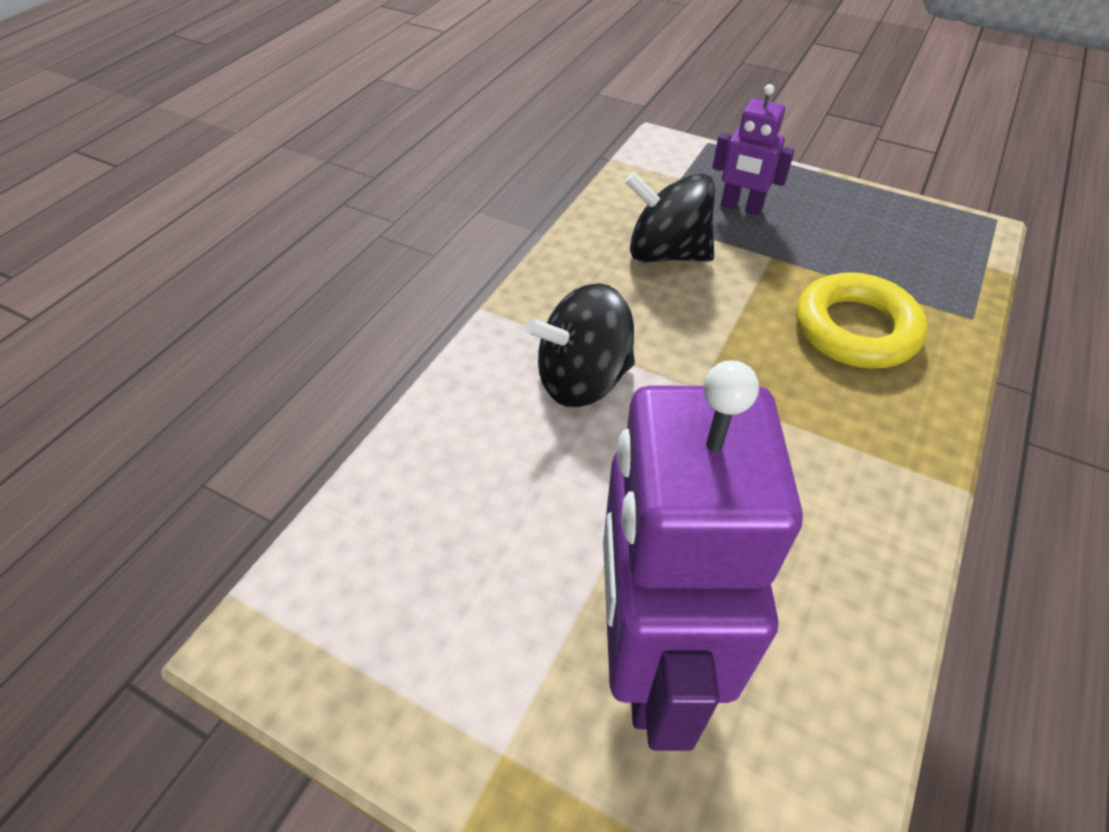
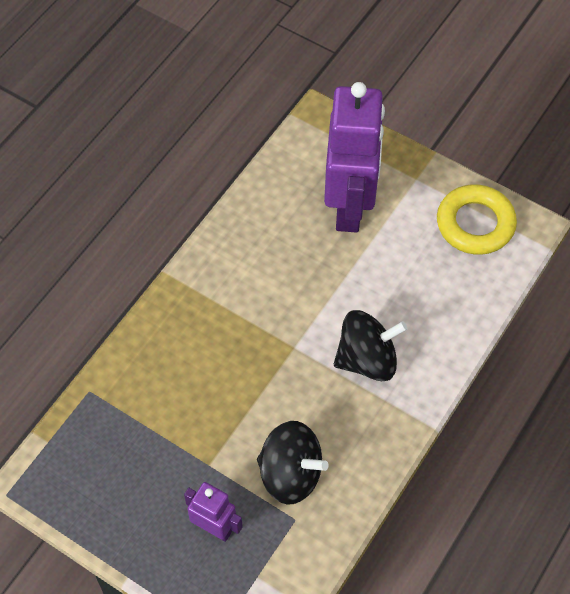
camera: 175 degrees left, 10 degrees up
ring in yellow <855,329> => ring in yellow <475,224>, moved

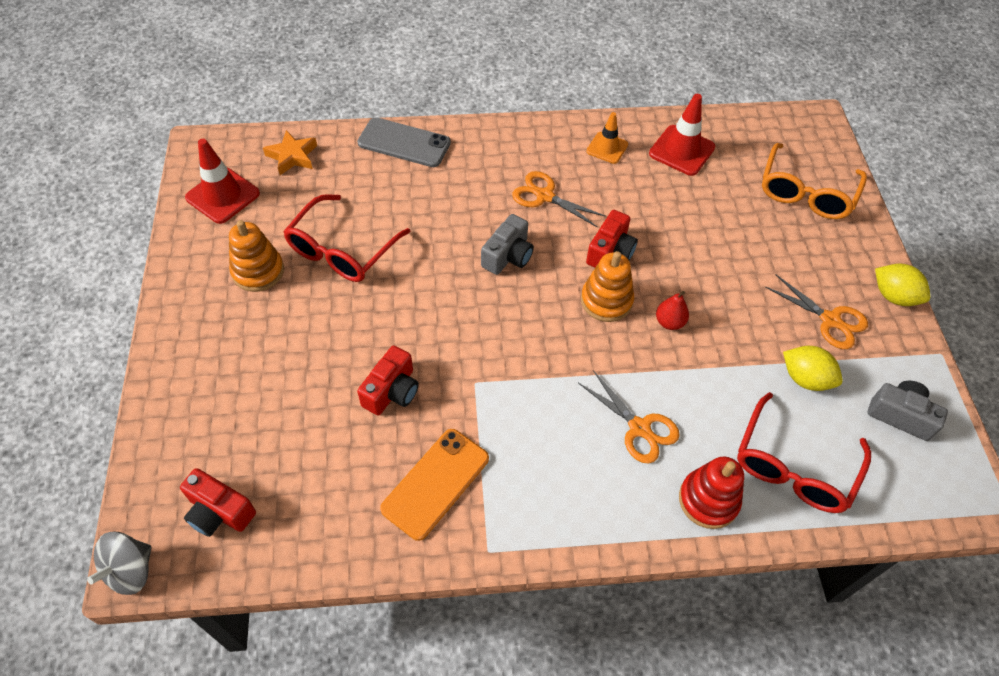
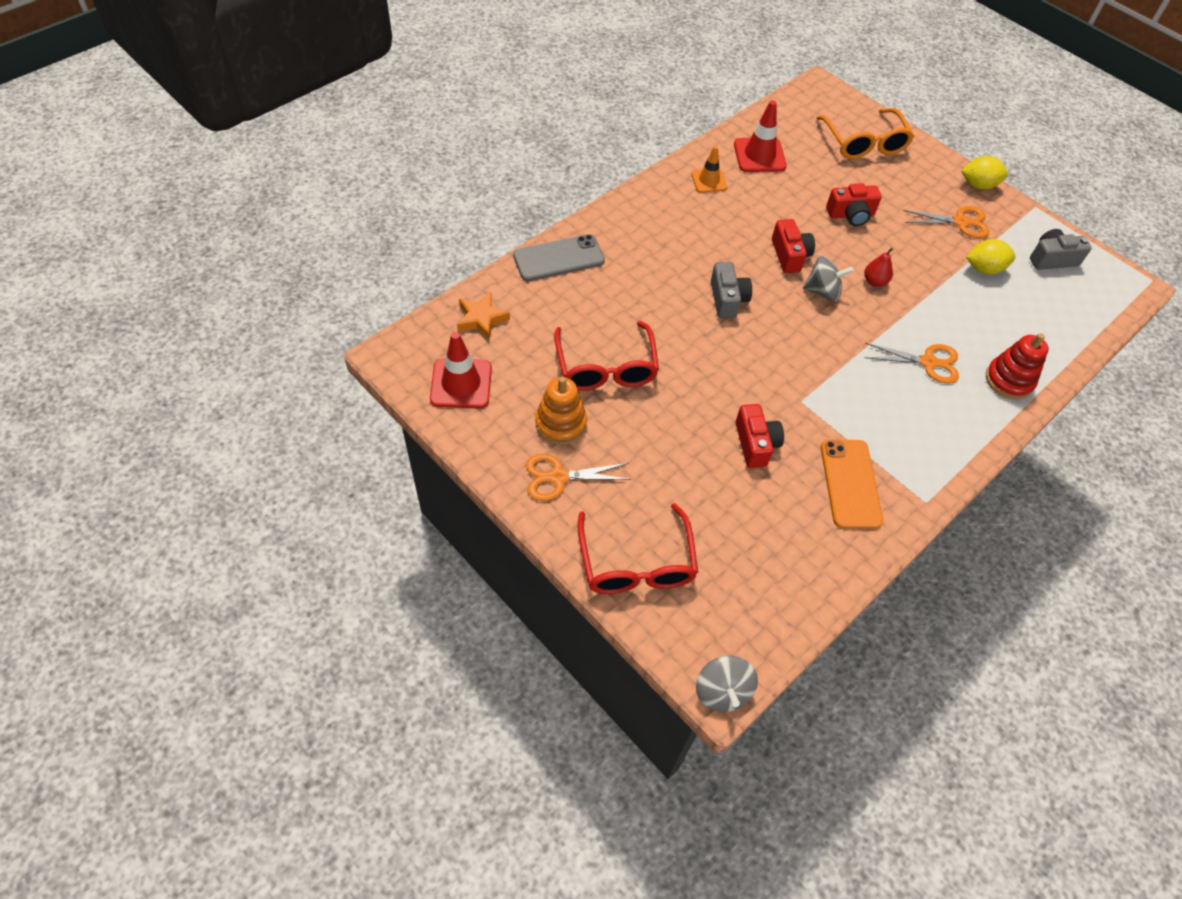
camera: 40 degrees left, 0 degrees up
scissors in orange <544,196> => scissors in orange <559,477>, moved
glasses in red <794,466> => glasses in red <636,563>, moved
stacking toy in orange <606,301> => spinning top in grey <822,291>
camera in red <219,512> => camera in red <850,215>, moved

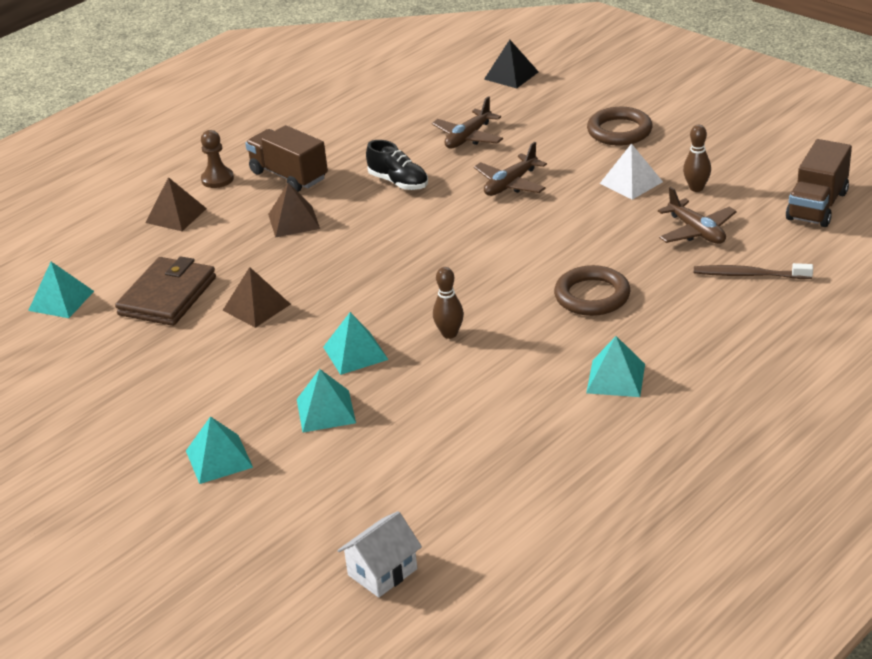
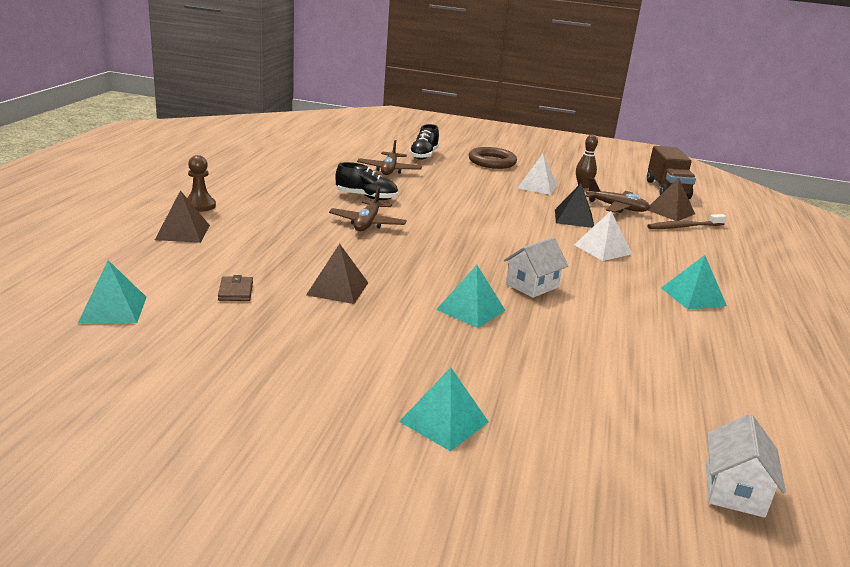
camera: 35 degrees left, 10 degrees down
wallet in brown <167,296> => wallet in brown <235,291>, x0.44
plane in brown <510,184> => plane in brown <367,223>, moved
nothing => shoe in black <423,155>
bowling pin in brown <449,334> => house in white <532,285>
pyramid in black <511,75> => pyramid in black <574,218>, moved
ring in brown <592,296> => pyramid in white <602,249>
pyramid in brown <294,221> => pyramid in brown <670,211>, moved
truck in brown <289,176> => nothing
pyramid in turquoise <325,411> => nothing

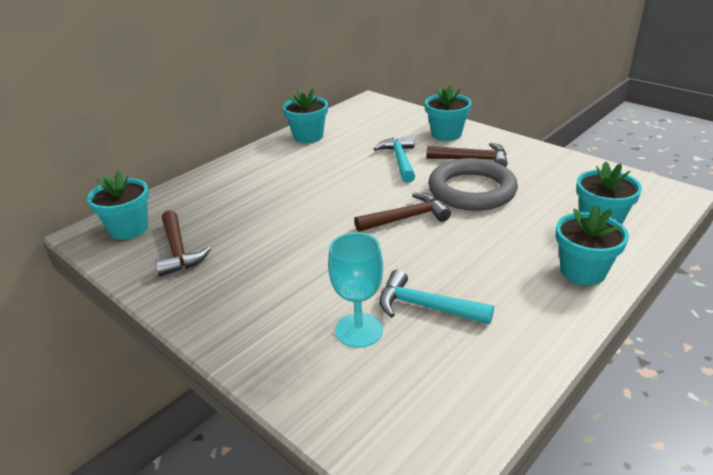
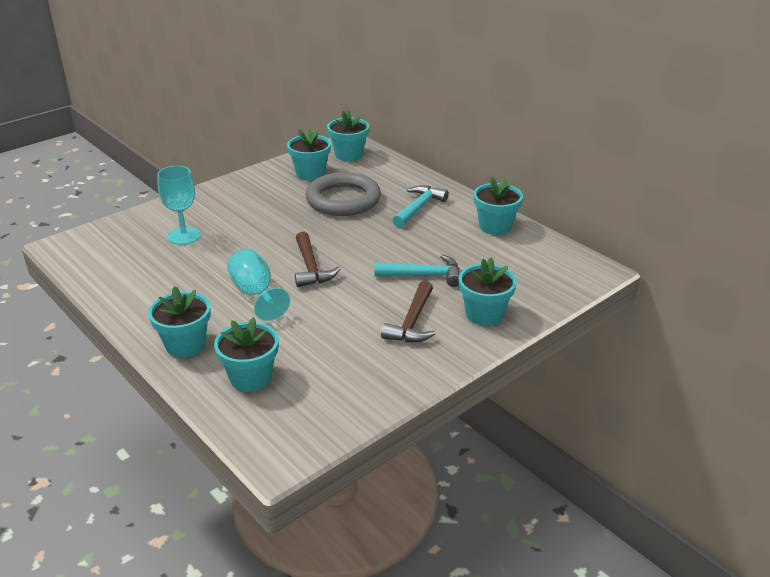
camera: 95 degrees right, 0 degrees up
nothing => goblet in turquoise <255,294>
hammer in brown <178,251> => flower pot in turquoise <310,173>
ring in grey <471,190> => ring in grey <343,199>, moved
hammer in turquoise <426,306> => hammer in turquoise <419,208>, moved

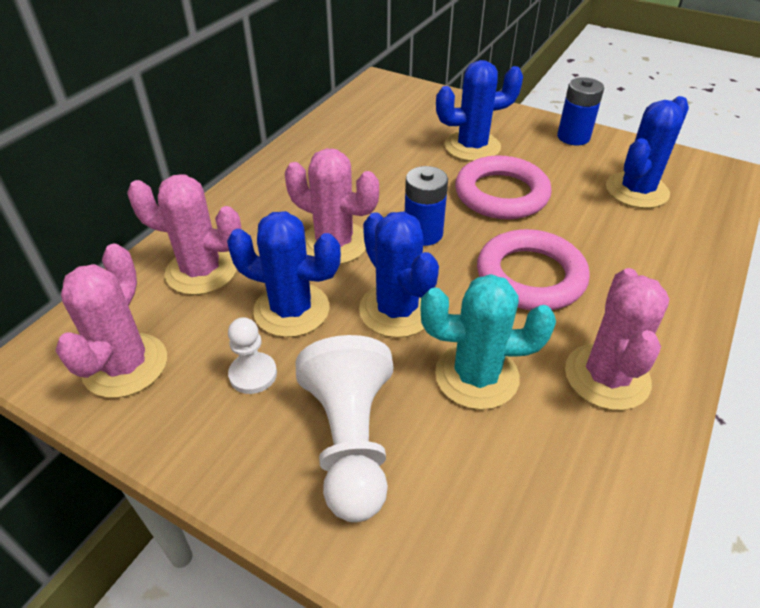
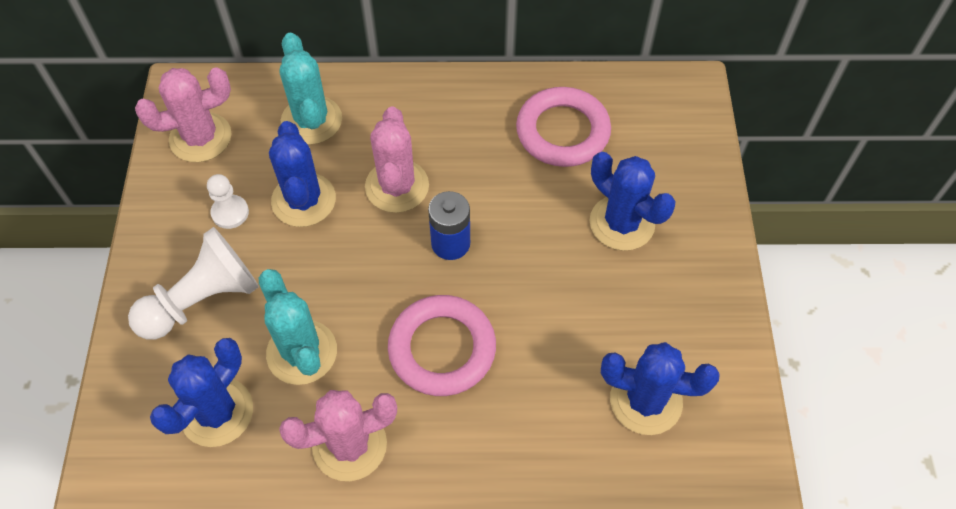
camera: 60 degrees right, 15 degrees up
cactus in blue <397,310> => cactus in blue <217,412>, moved
cactus in pink <201,271> => cactus in turquoise <311,120>
ring in pink <501,194> => ring in pink <562,131>, moved
battery in blue <573,137> => nothing

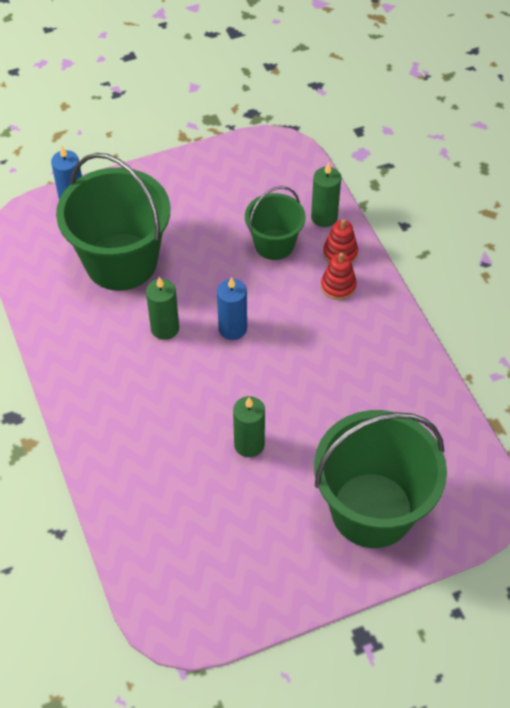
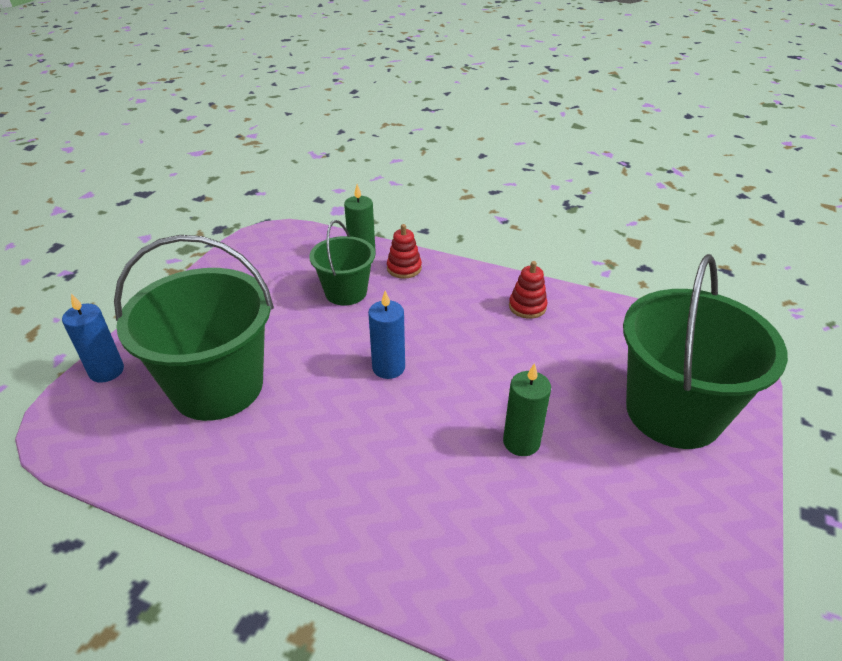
camera: 45 degrees left, 15 degrees down
stacking toy in red <338,286> => stacking toy in red <527,307>, moved
candle in green <165,328> => nothing

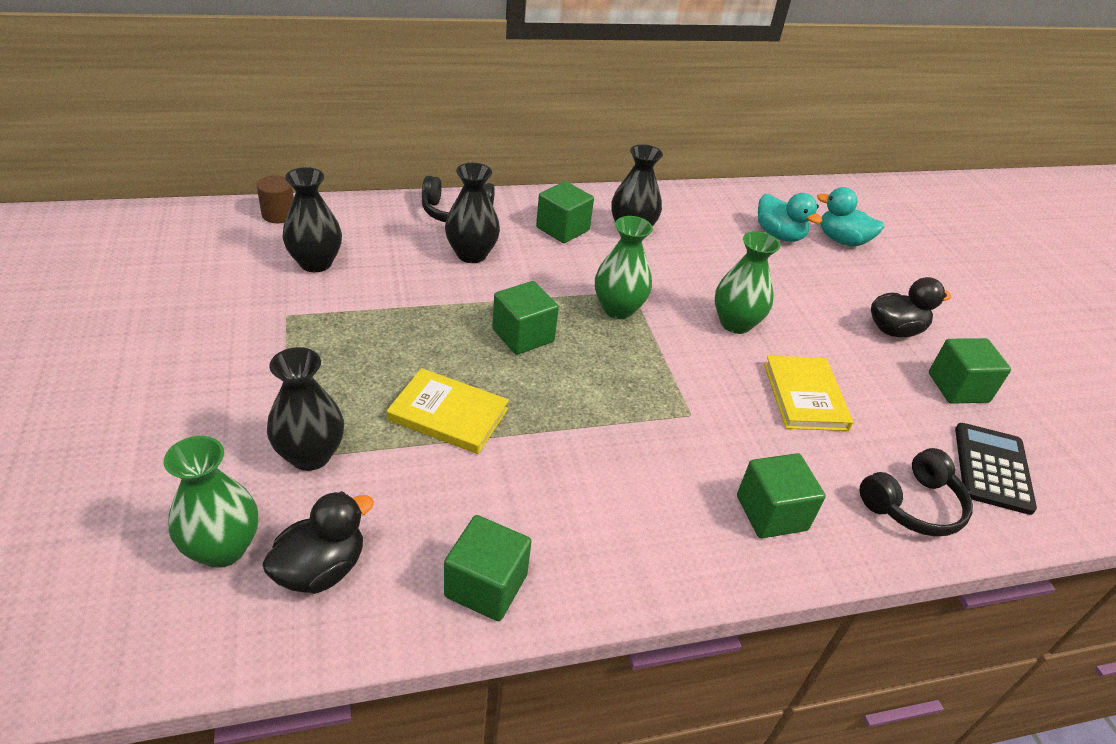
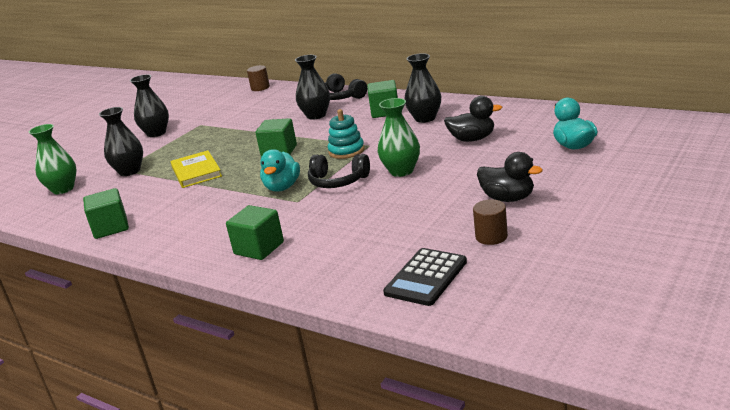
camera: 55 degrees right, 15 degrees down
vase in black <316,263> => vase in black <156,133>, moved
duck in turquoise <779,235> => duck in turquoise <282,187>, moved
headphones in black <913,505> => headphones in black <338,181>, moved
vase in green <618,309> => stacking toy in turquoise <346,151>
calculator in black <992,468> => calculator in black <426,277>, 150 degrees clockwise
duck in black <321,569> => duck in black <472,139>, moved
cube in green <958,387> => cylinder in brown <491,237>
book in yellow <805,396> => nothing

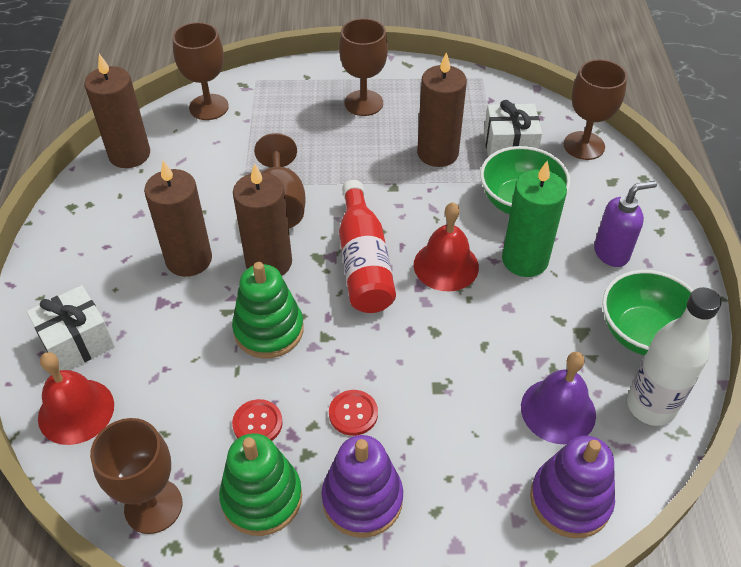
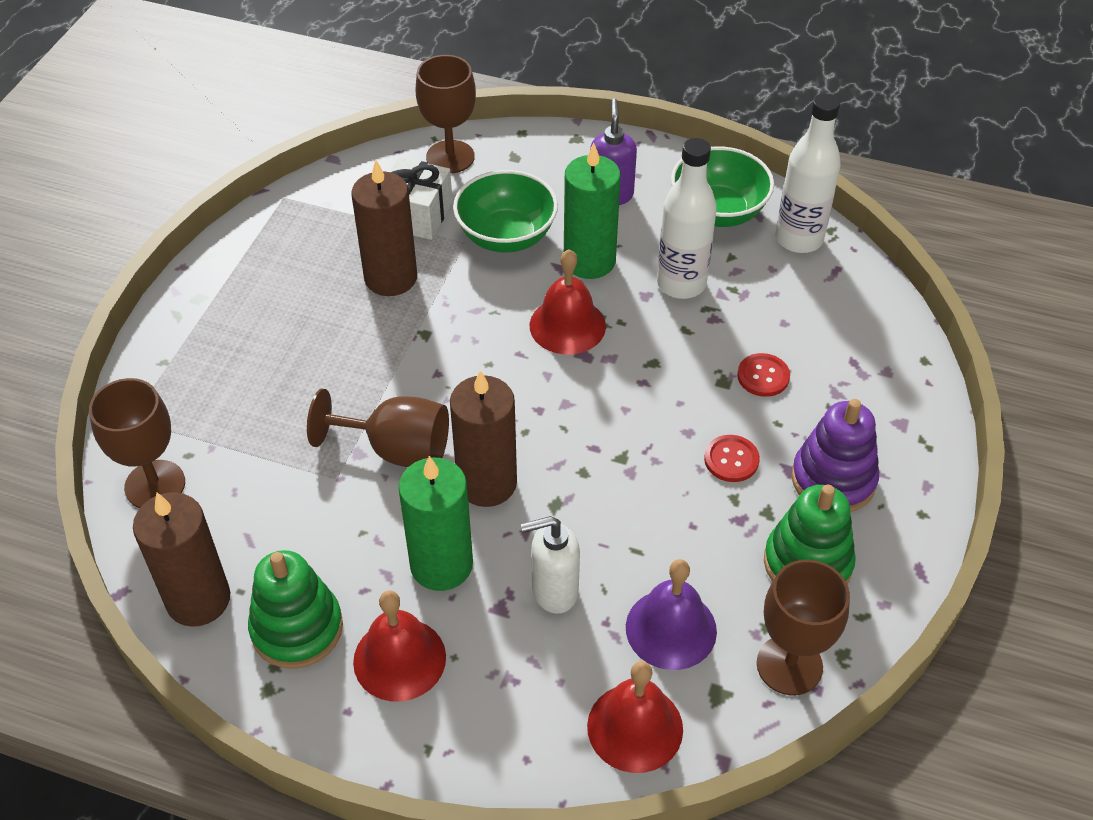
camera: 70 degrees left, 0 degrees up
stacking toy in green <269,330> => stacking toy in green <297,628>, moved
nothing => bell in red <399,659>
candle in brown <189,259> => candle in green <441,565>
nothing => soap dispenser in white <554,591>
bell in purple <558,410> => bell in purple <671,629>, moved
nothing => bottle in white <681,284>
button in red <257,423> => button in red <763,376>, moved
gift in white <77,342> => nothing
goblet in brown <363,103> => nothing
bottle in red <364,262> => nothing
stacking toy in purple <570,500> => nothing

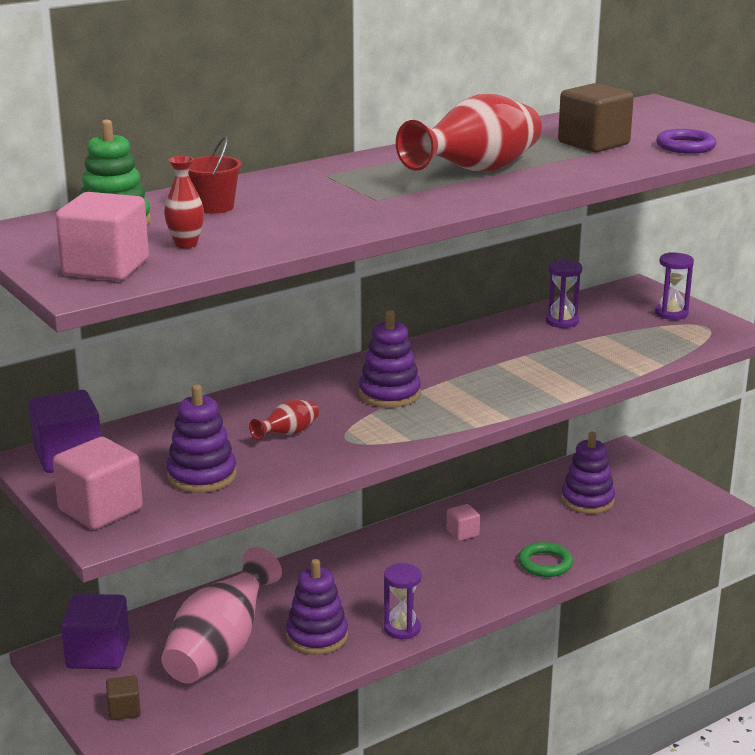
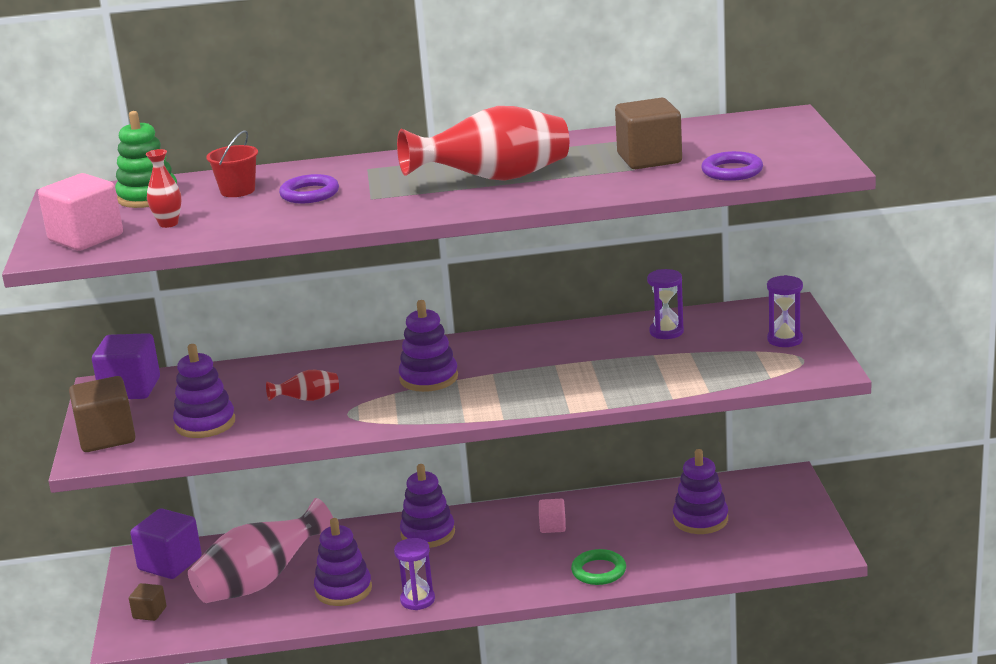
camera: 30 degrees right, 0 degrees up
cube in pink <100,510> => cube in brown <107,437>
nothing => ring in purple <309,194>
nothing => stacking toy in purple <428,533>

